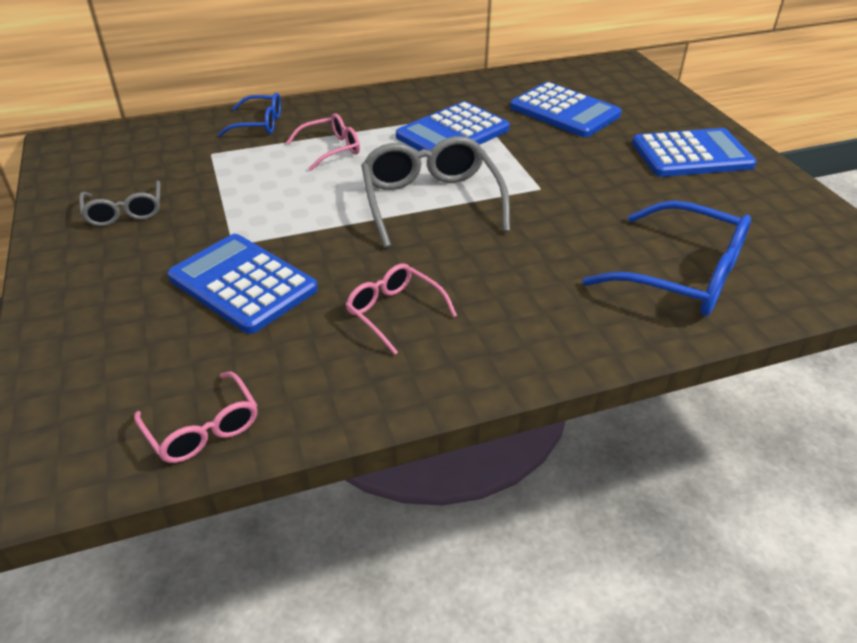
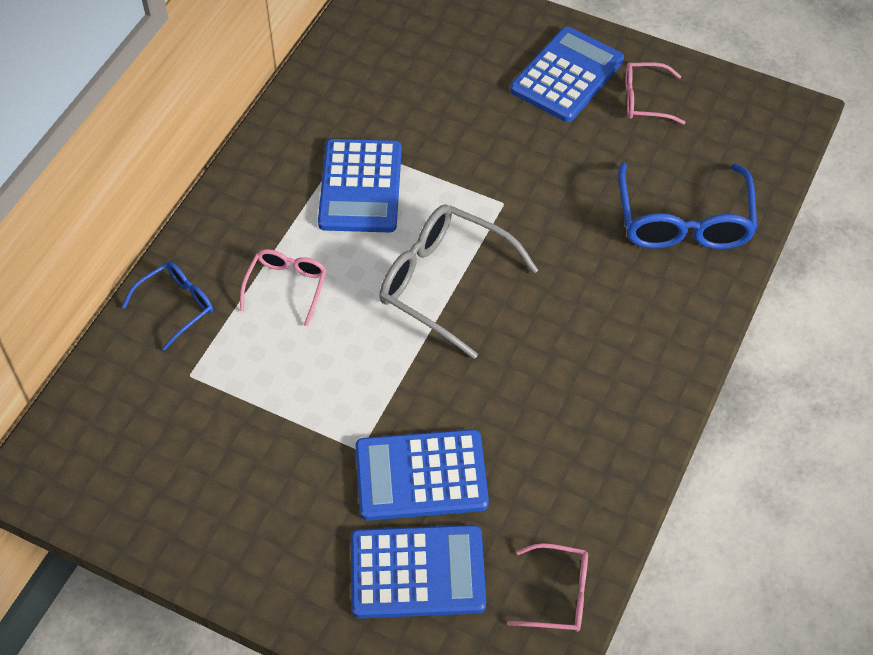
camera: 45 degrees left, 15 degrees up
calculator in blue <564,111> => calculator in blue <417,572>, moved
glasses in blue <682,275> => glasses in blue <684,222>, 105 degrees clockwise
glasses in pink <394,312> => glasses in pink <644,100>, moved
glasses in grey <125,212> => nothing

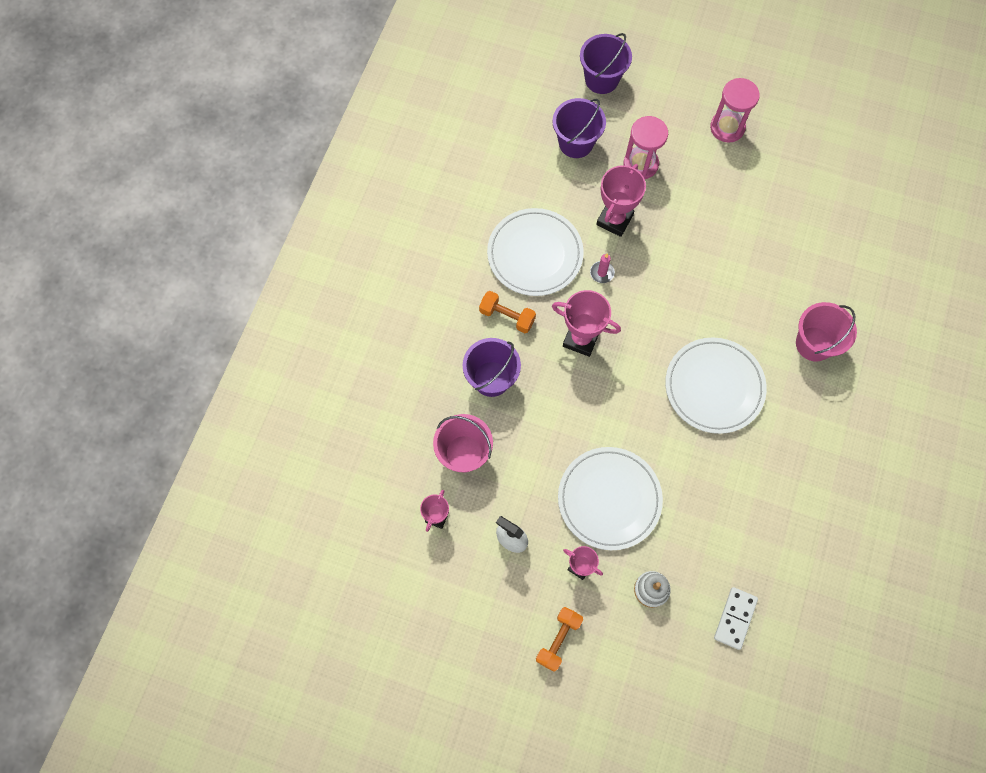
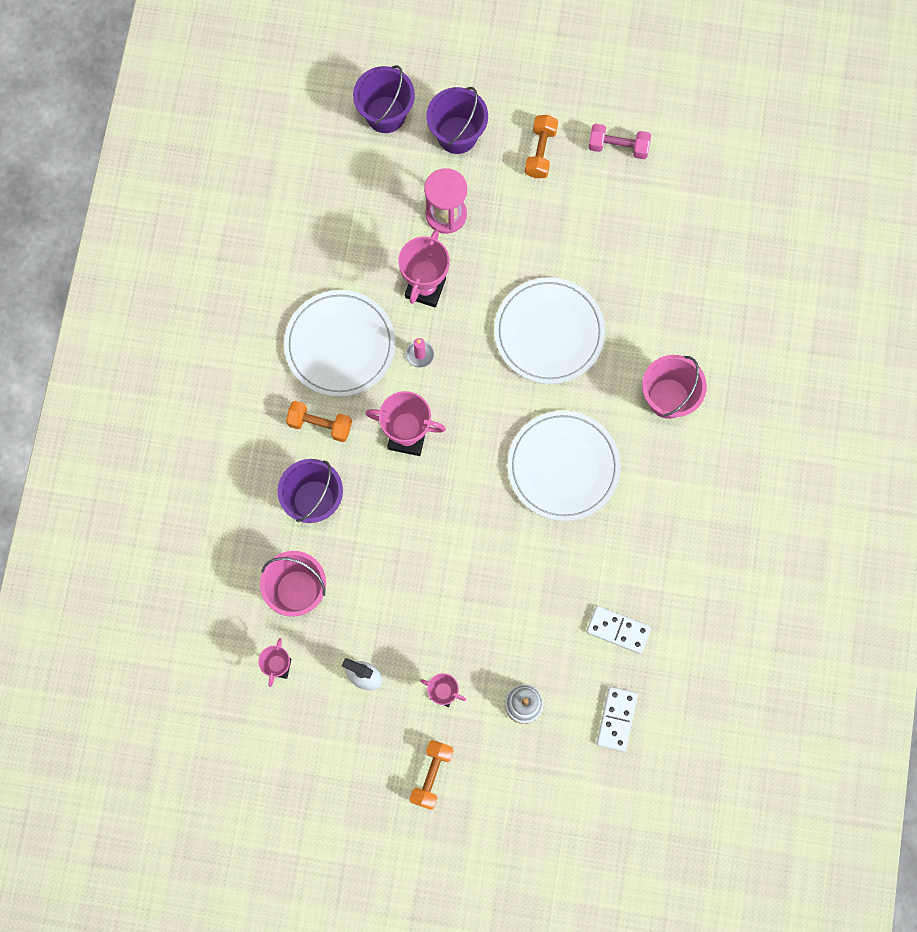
camera: 10 degrees left, 5 degrees up
bucket in purple <576,143> => bucket in purple <457,135>, moved
plate in white <609,499> => plate in white <549,332>, moved
hourglass in pink <727,127> => dumbbell in orange <540,152>
nothing => domino in white <618,630>
nothing => dumbbell in pink <618,147>

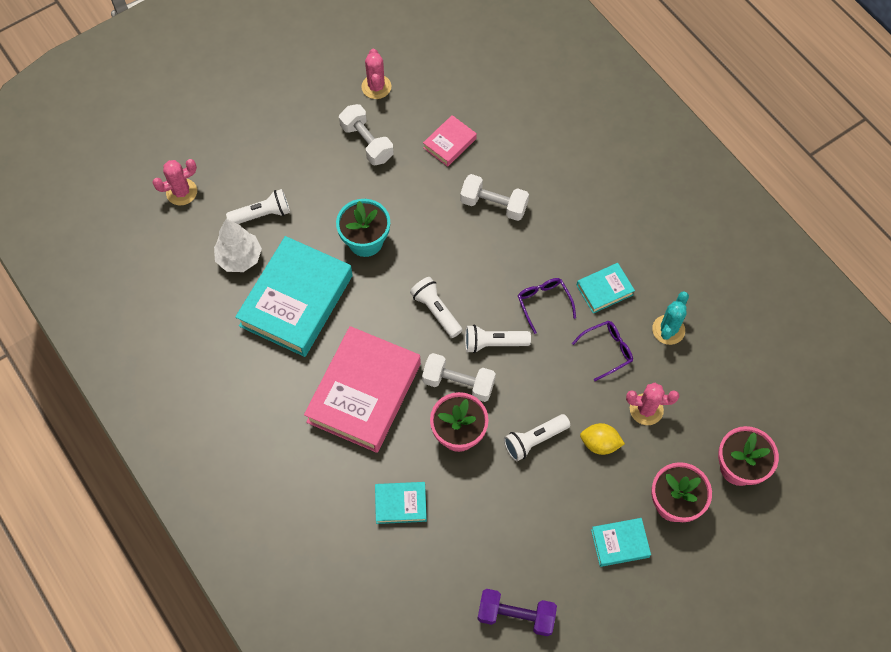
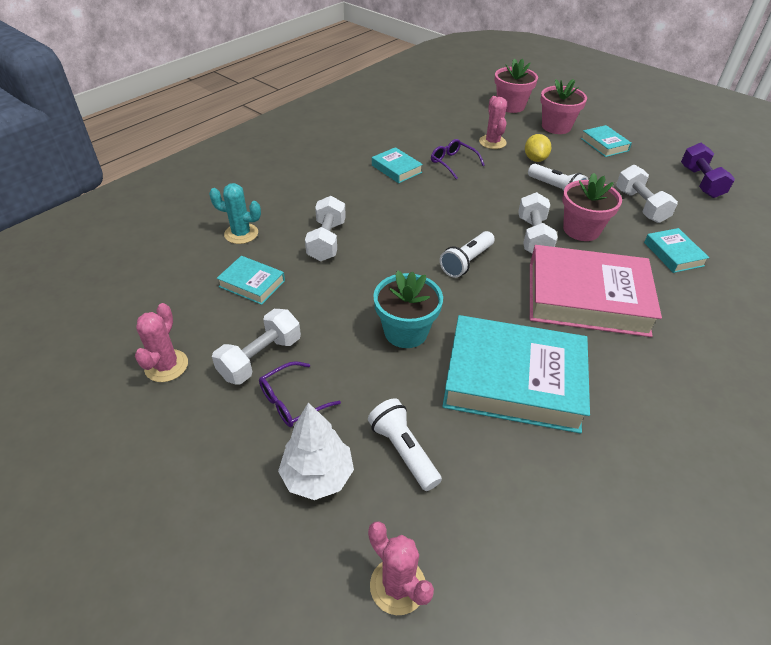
camera: 105 degrees left, 20 degrees down
cactus in pink <376,87> => cactus in pink <166,366>, 60 degrees counterclockwise
cactus in turquoise <668,330> => cactus in turquoise <241,234>, moved
book in pink <449,143> => book in turquoise <252,284>
glasses in purple <544,303> => glasses in purple <292,401>, moved
tree in white <239,258> => tree in white <318,476>, moved
nothing => dumbbell in white <640,206>
flashlight in white <493,343> => nothing

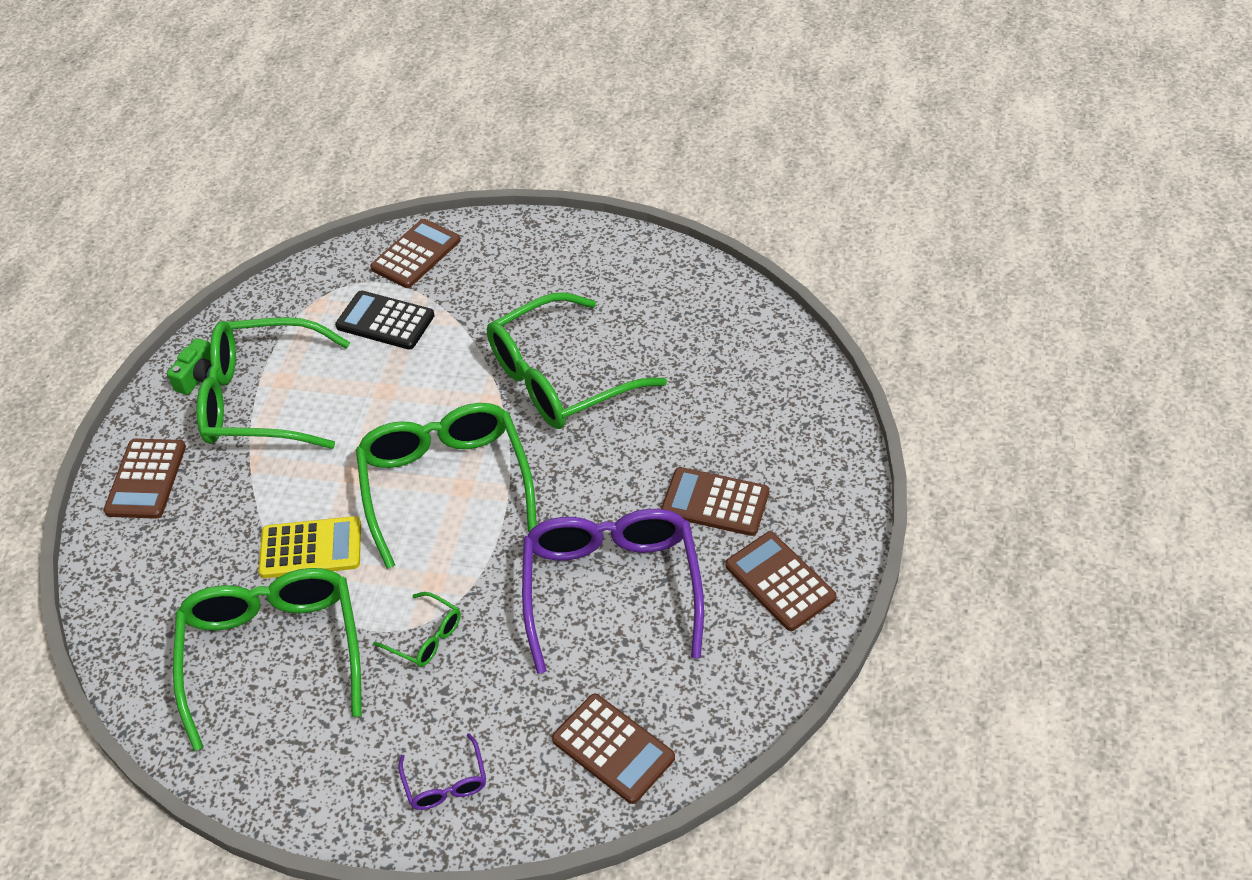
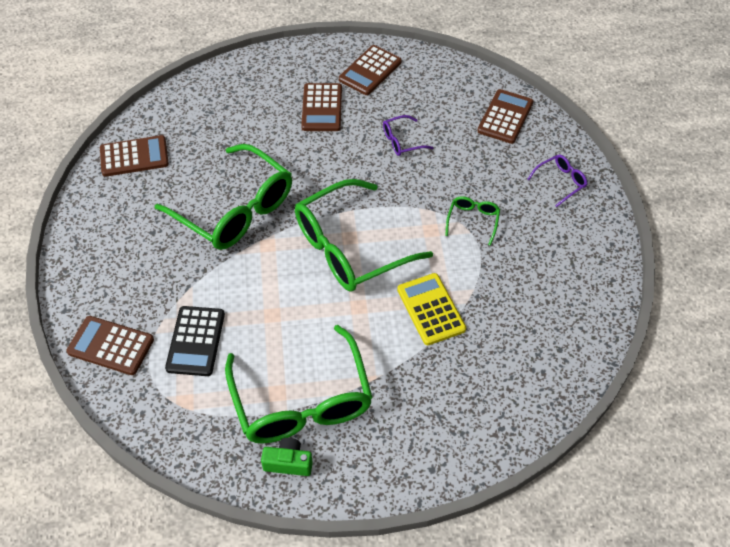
camera: 110 degrees left, 5 degrees up
calculator in brown <146,479> => calculator in brown <134,156>, moved
glasses in purple <612,588> => glasses in purple <402,141>, x0.43
glasses in green <273,652> => nothing

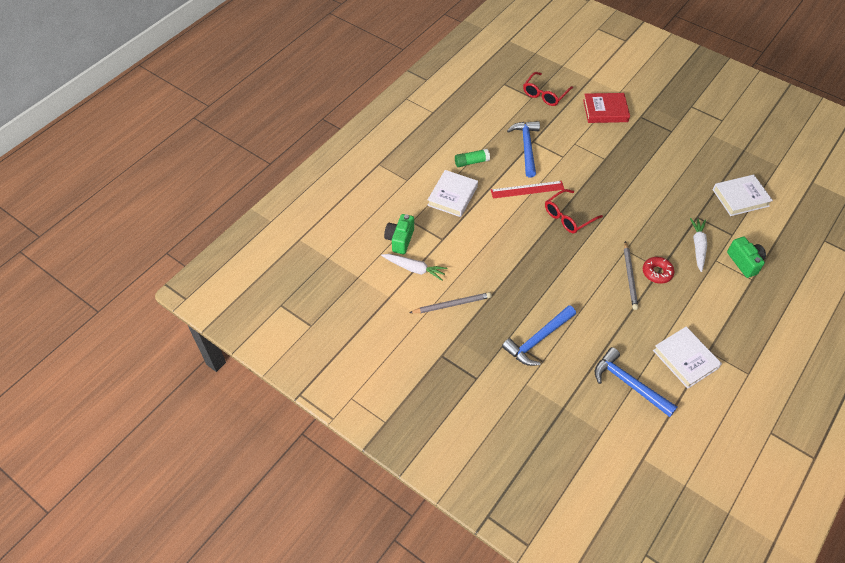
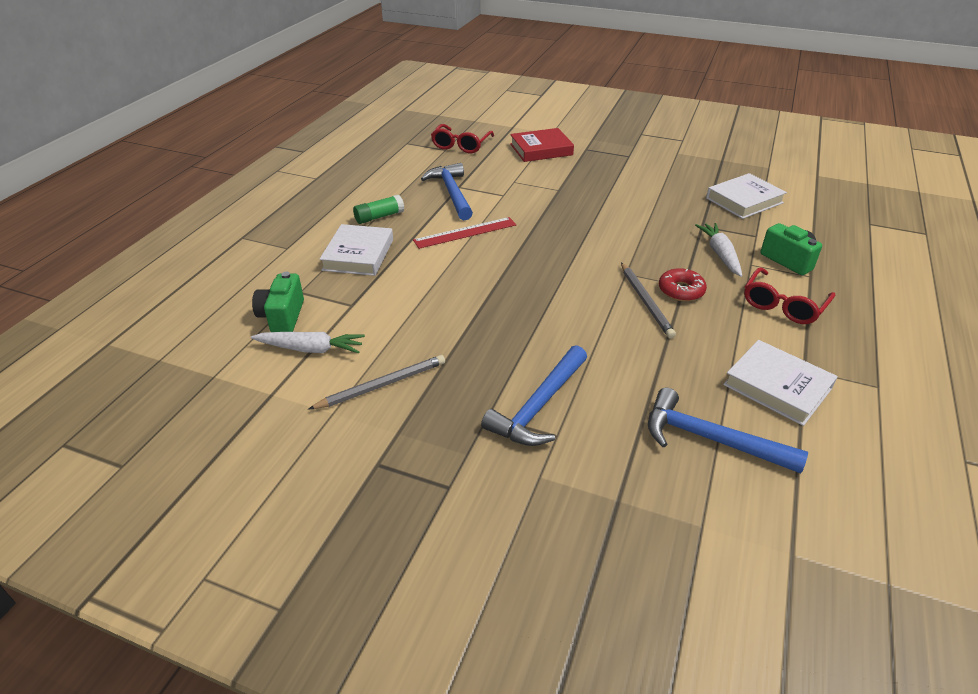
camera: 15 degrees left, 15 degrees down
glasses in red <568,217> => glasses in red <783,305>, moved

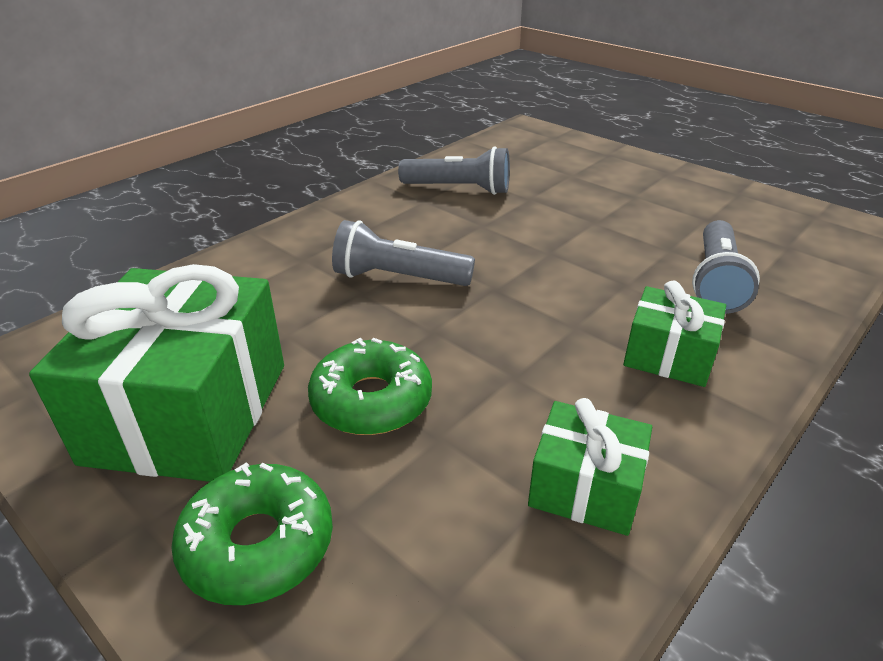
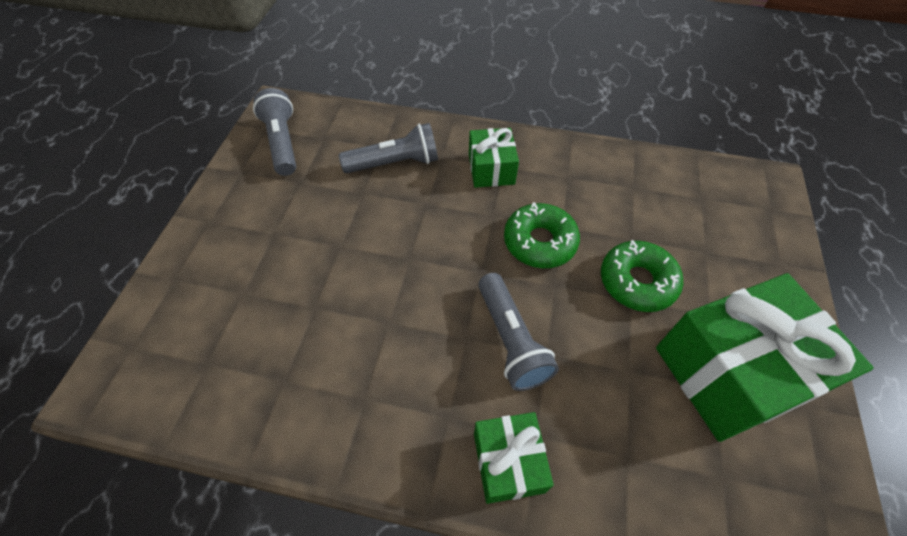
camera: 120 degrees left, 20 degrees up
flashlight in grey <459,189> => flashlight in grey <282,142>, moved
gift in green <585,488> => gift in green <508,462>, moved
donut in green <258,544> => donut in green <539,242>, moved

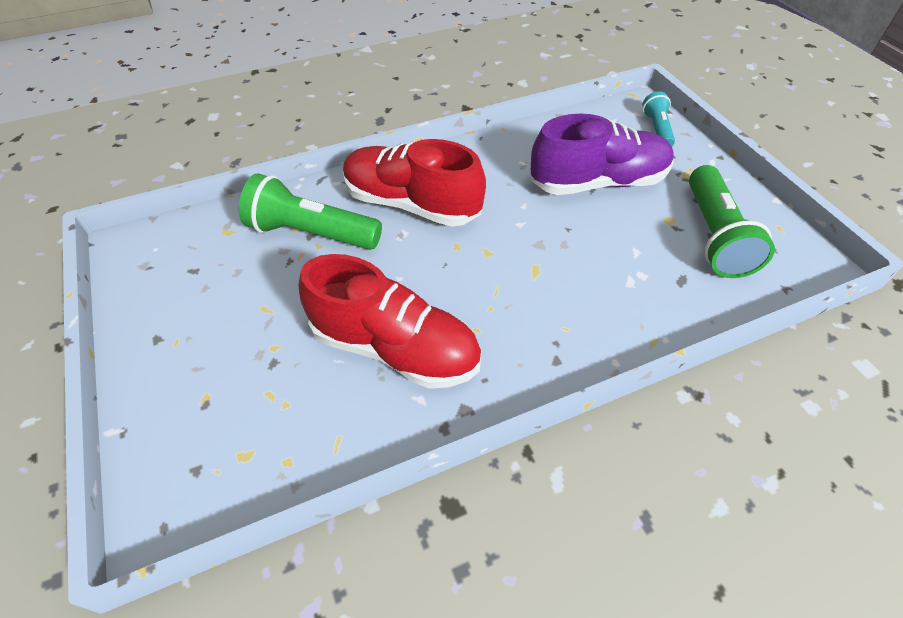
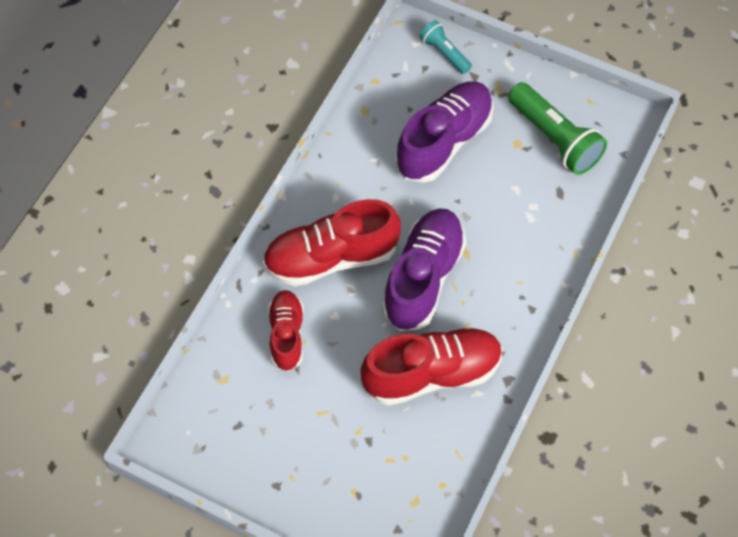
camera: 40 degrees left, 10 degrees up
flashlight in green <311,233> => shoe in red <286,335>
nothing => shoe in purple <423,278>

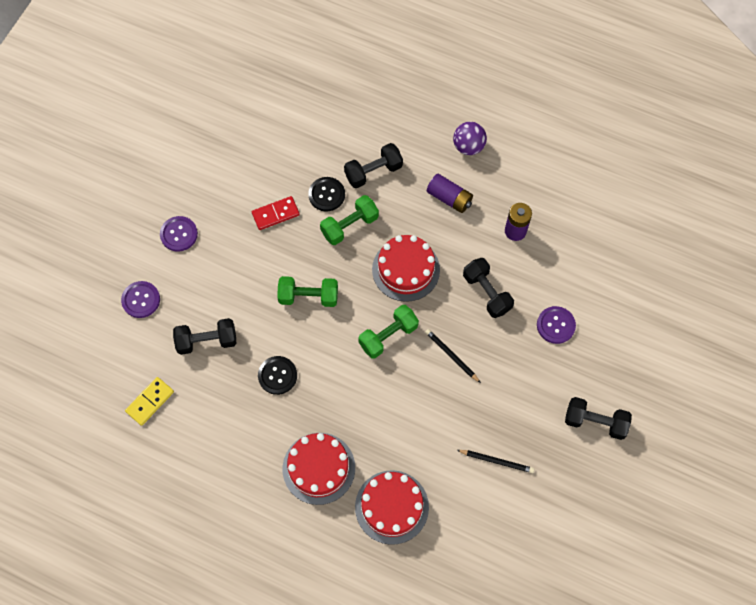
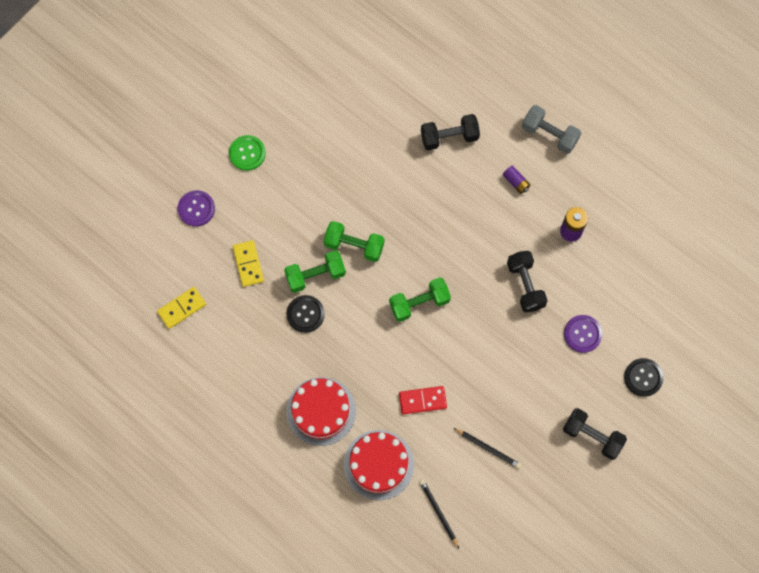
camera: 15 degrees right, 5 degrees up
button in purple <179,234> => button in green <247,153>
dumbbell in black <207,341> => domino in yellow <248,264>
dumbbell in green <349,226> => dumbbell in green <315,275>, moved
domino in red <275,214> => domino in red <422,400>, moved
pencil in black <452,356> => pencil in black <439,513>, moved
battery in purple <449,198> => battery in purple <516,182>, x0.64
ball in purple <468,146> => dumbbell in grey <549,134>
button in black <326,195> => button in black <643,377>, moved
cake in red <406,270> => nothing

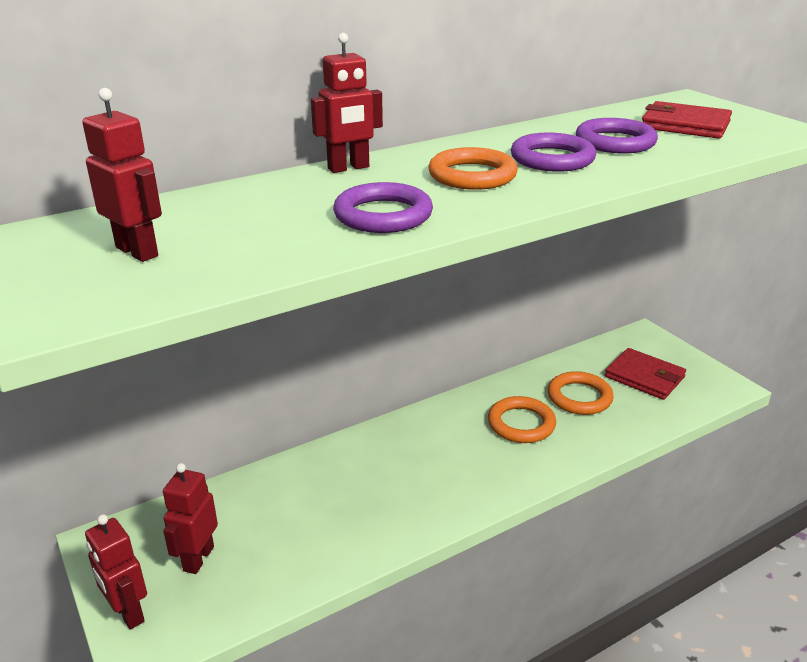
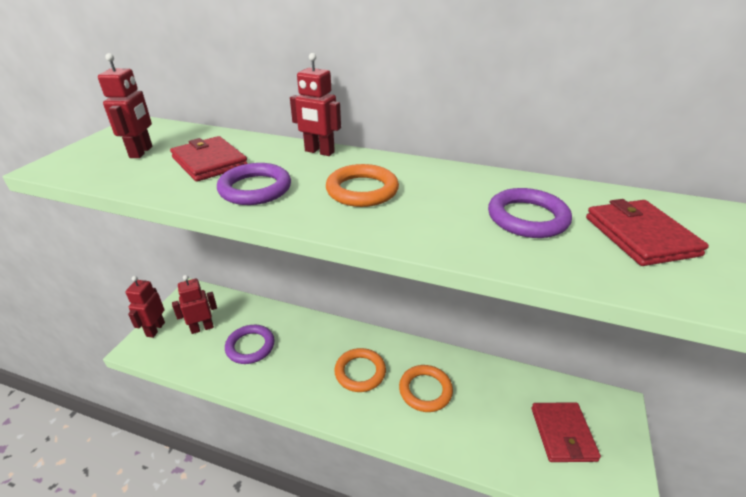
camera: 50 degrees right, 5 degrees up
nothing => wallet in red <210,162>
ring in purple <552,159> => ring in purple <250,346>, moved
ring in orange <579,397> => ring in orange <360,372>, moved

